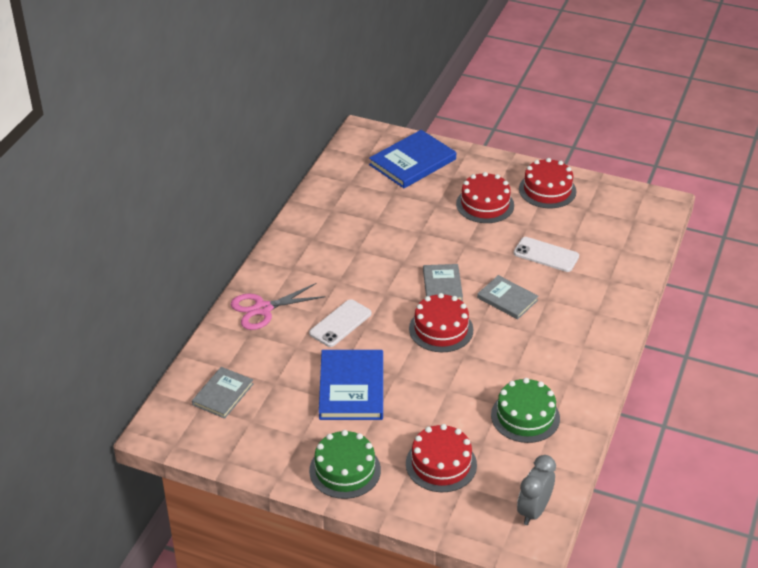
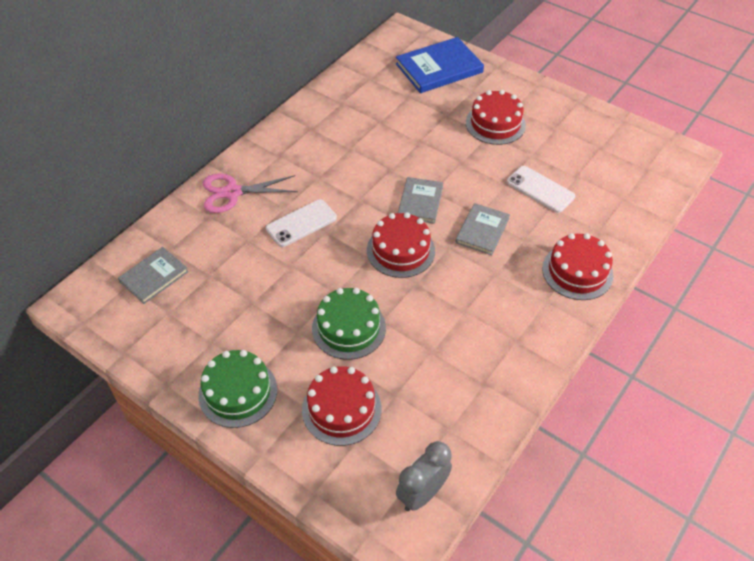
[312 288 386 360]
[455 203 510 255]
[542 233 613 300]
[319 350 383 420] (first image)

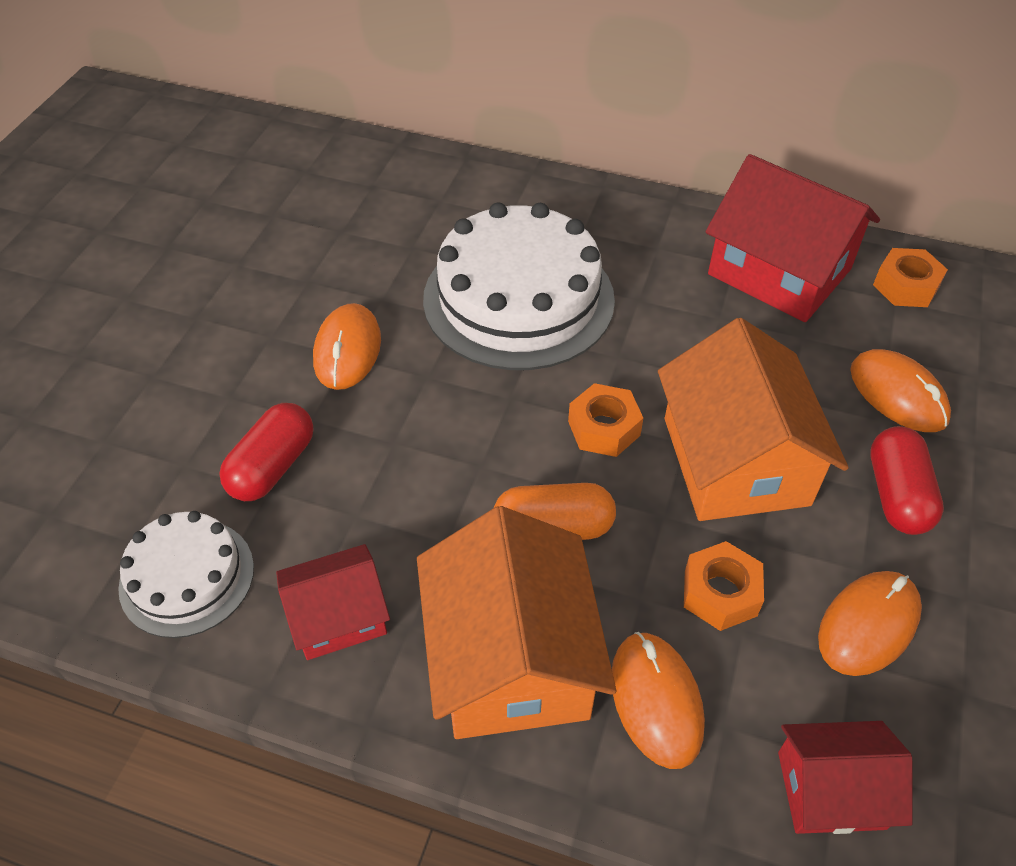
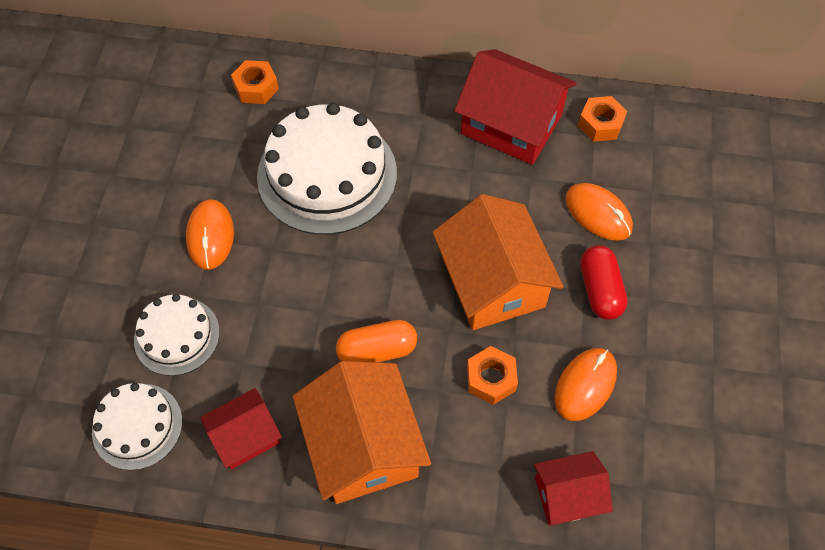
[134 294 220 376]
[231 60 279 104]
[612 632 705 769] (first image)

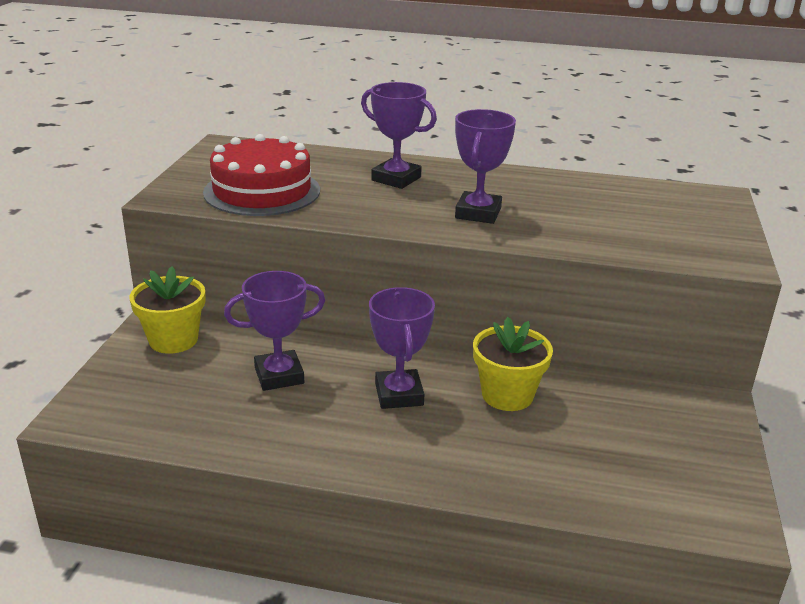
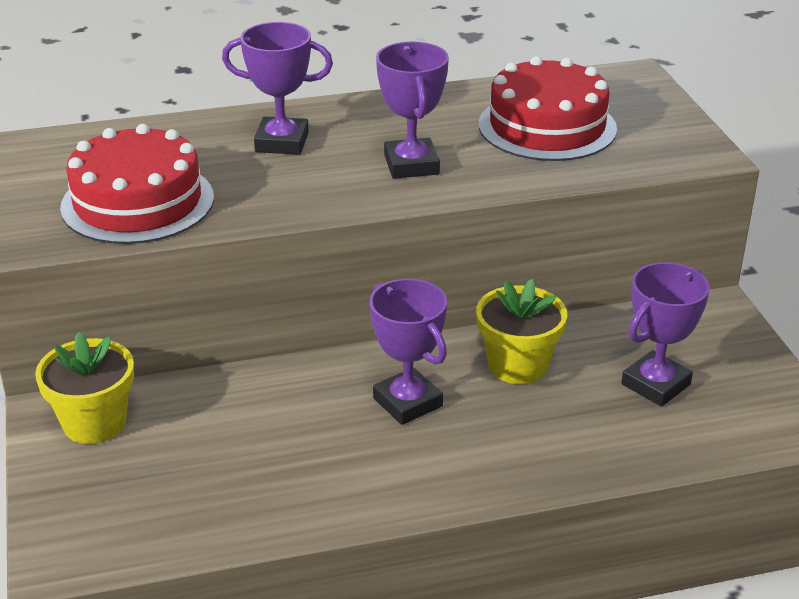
[479 56 617 161]
[622 262 710 407]

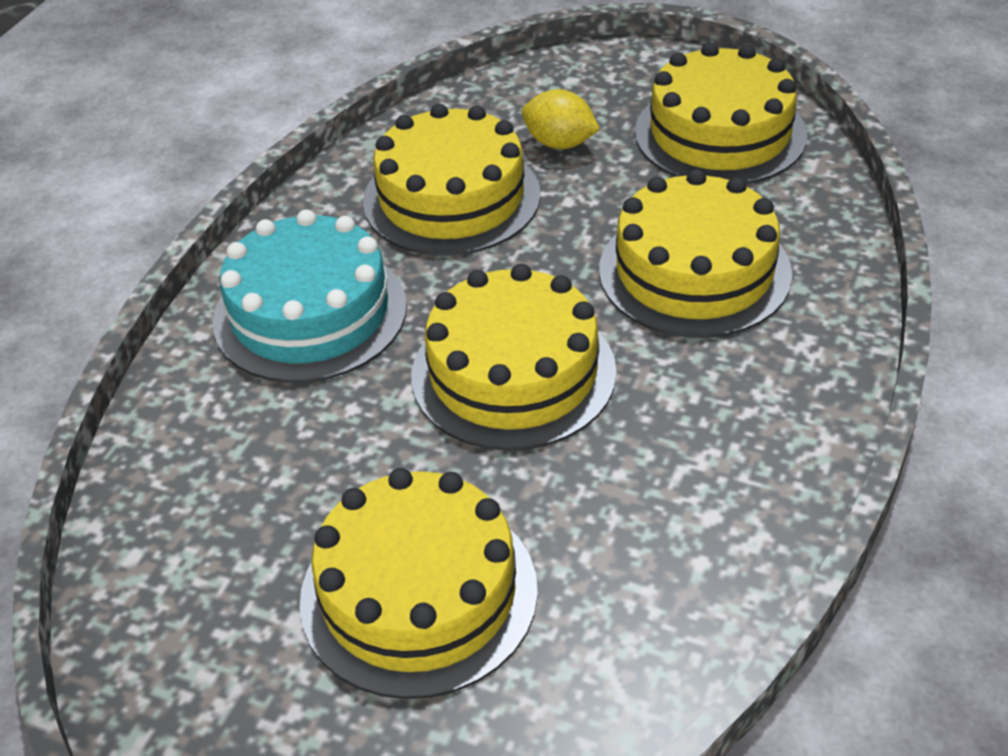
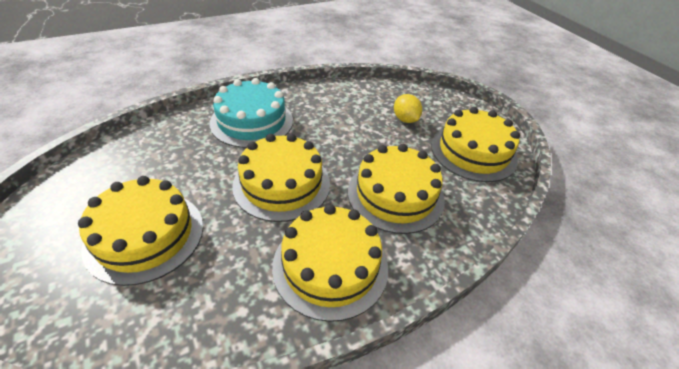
[272 204 388 322]

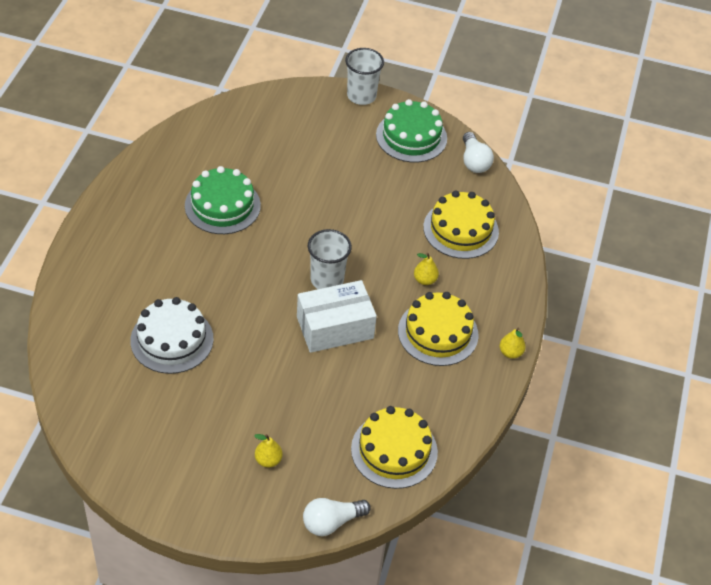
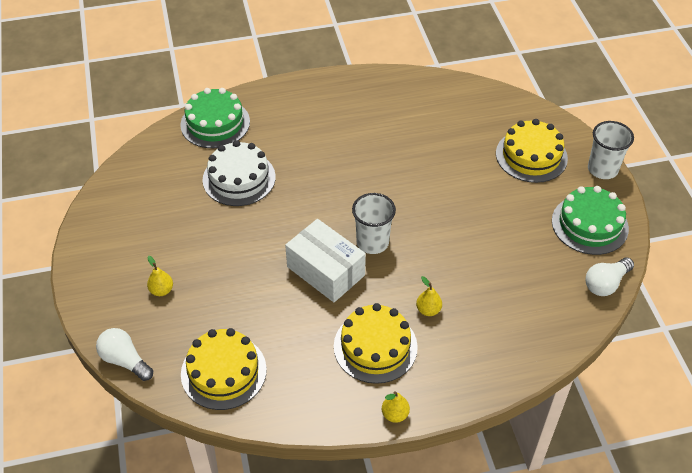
[180 88 250 148]
[496 119 568 183]

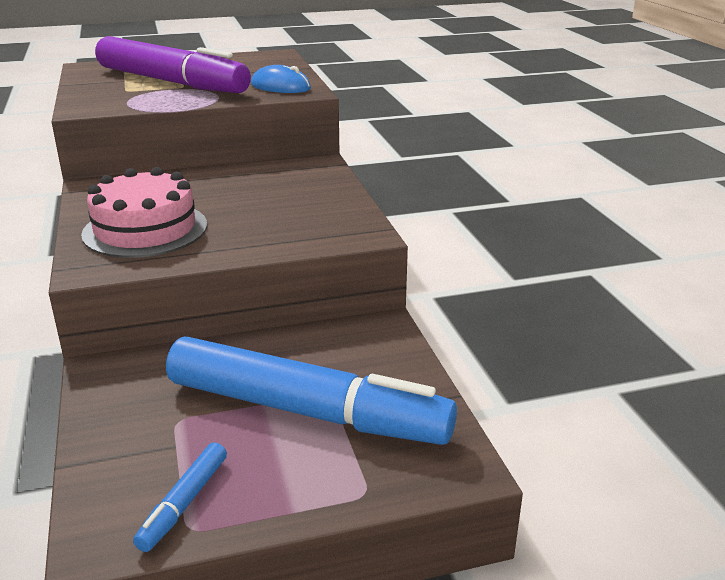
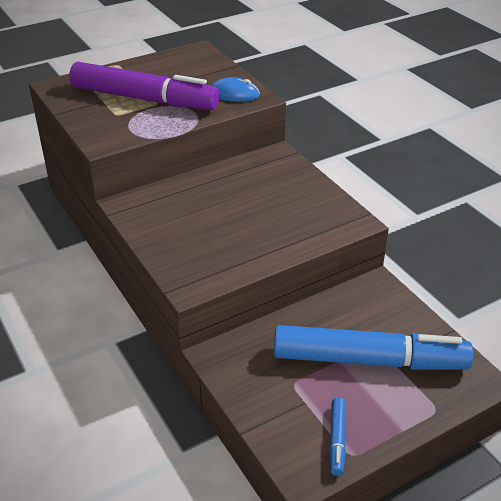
[81 167 207 258] (first image)

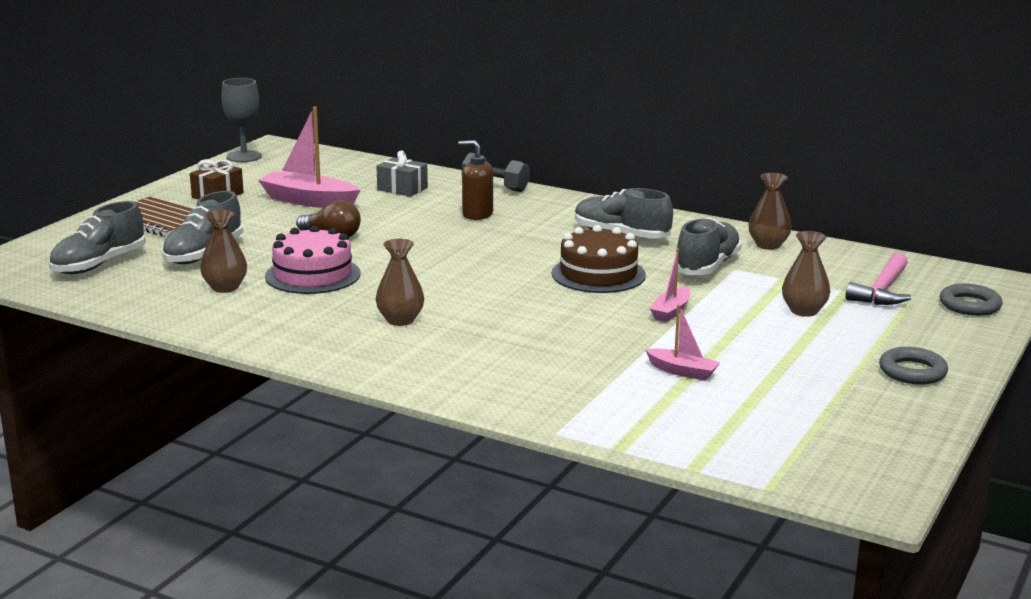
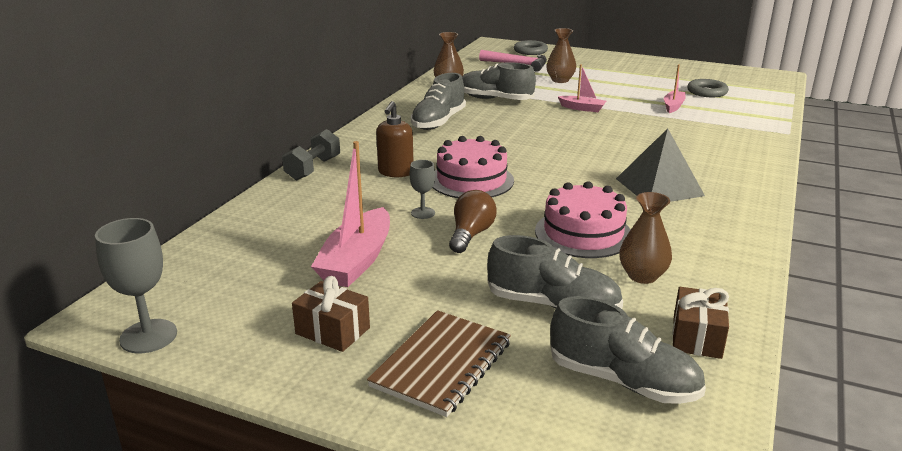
[410 160 435 219]
[433 136 514 198]
[616 129 705 202]
[672 287 729 359]
[687 79 729 97]
[377 151 428 197] (first image)
[552 225 646 293] (first image)

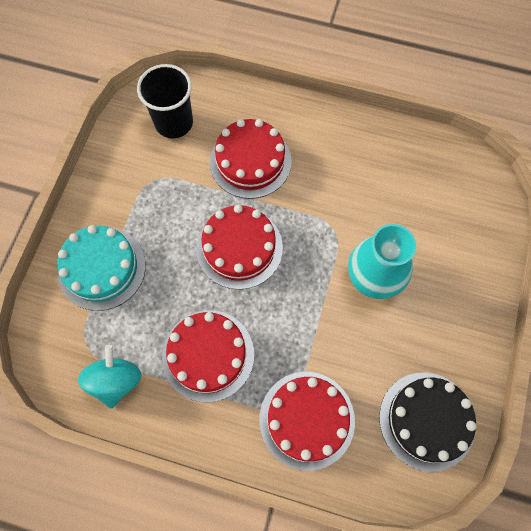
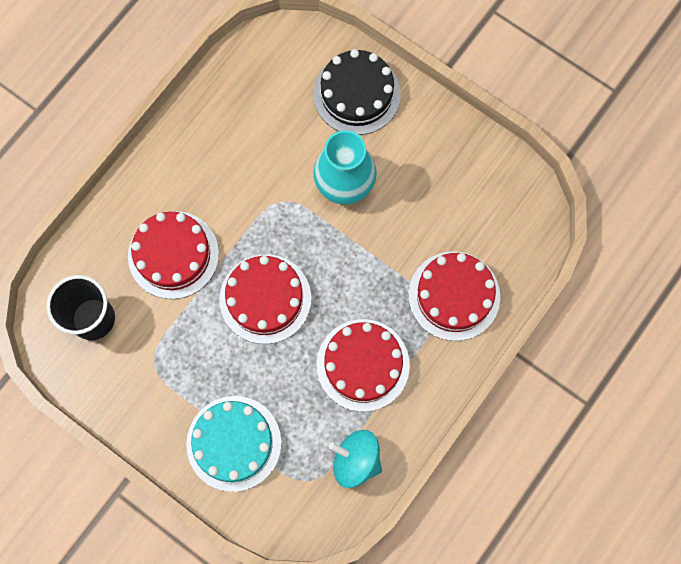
[313 49 401 135]

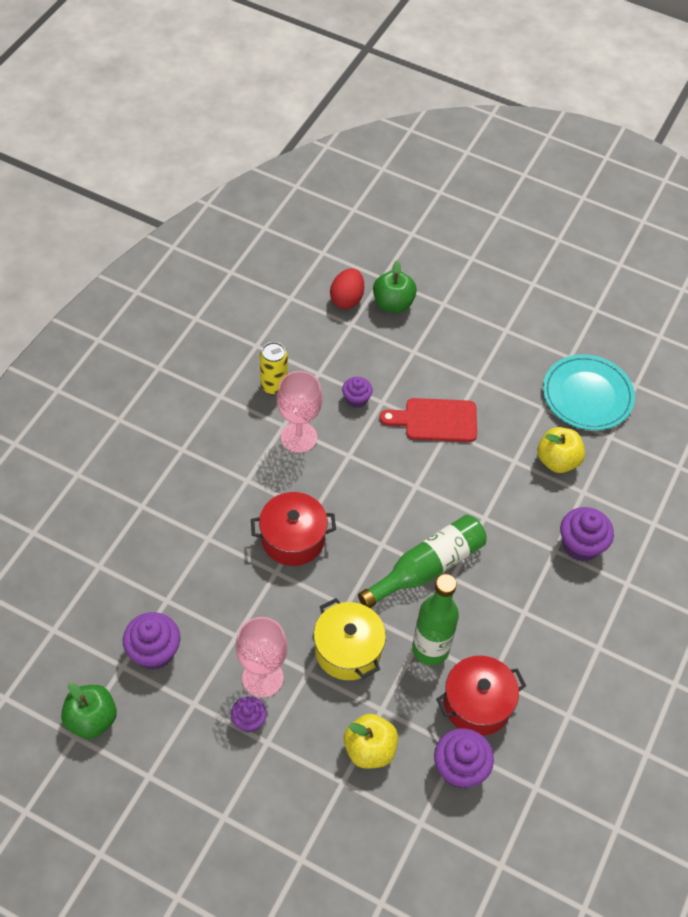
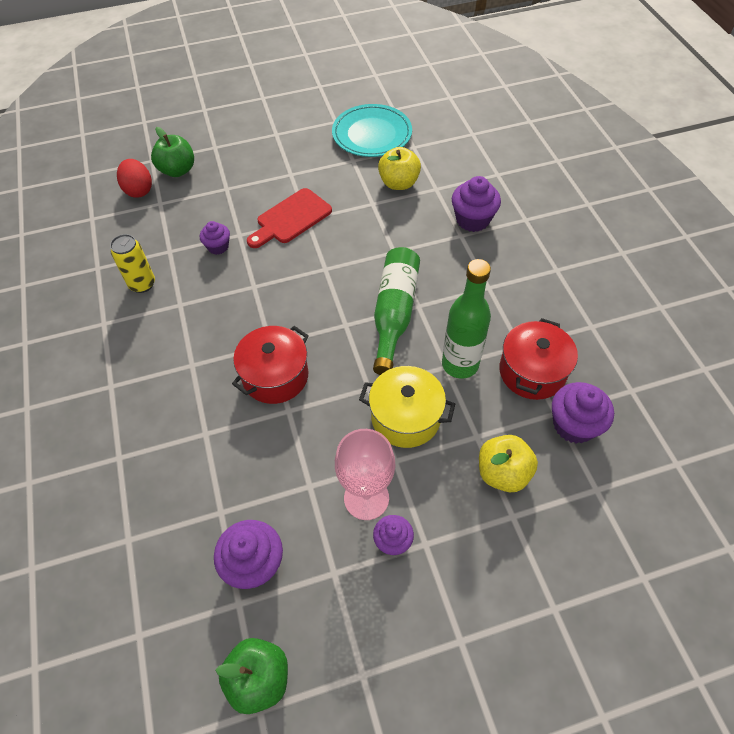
[277 371 322 453] (first image)

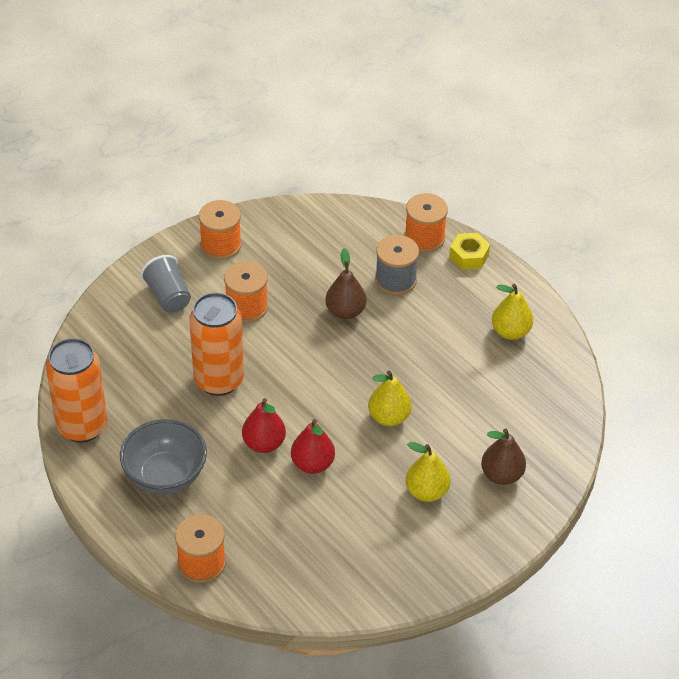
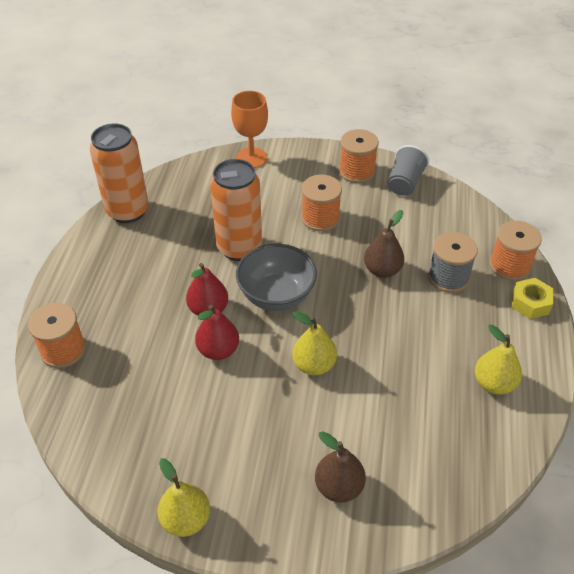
[157 458 210 537]
[231 91 268 168]
[236 244 317 311]
[387 145 429 196]

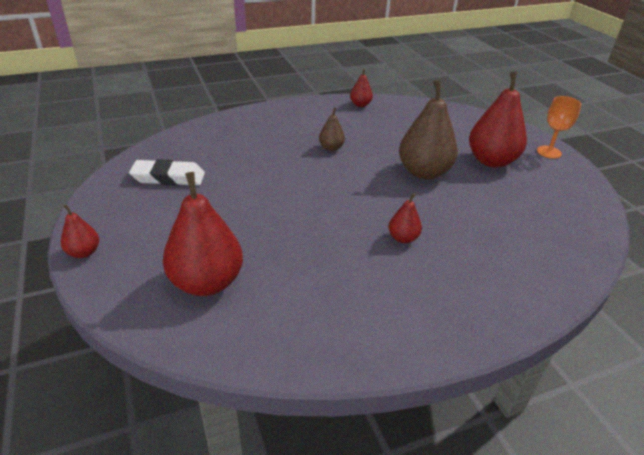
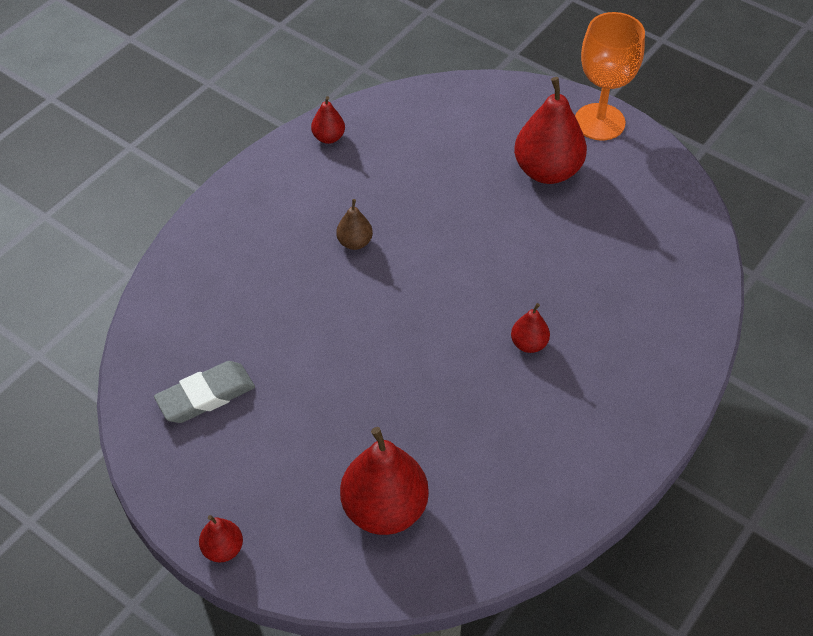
[154 361 255 423]
[575 12 645 141]
[399 80 458 180] (first image)

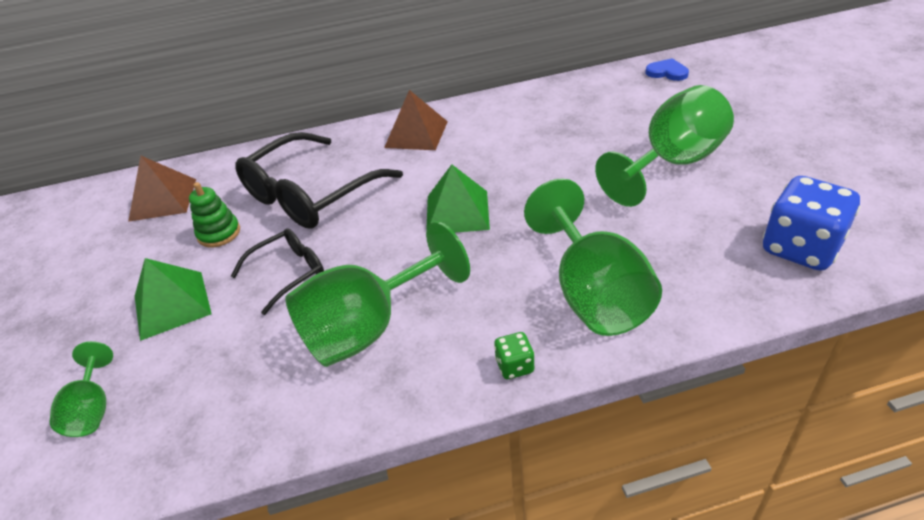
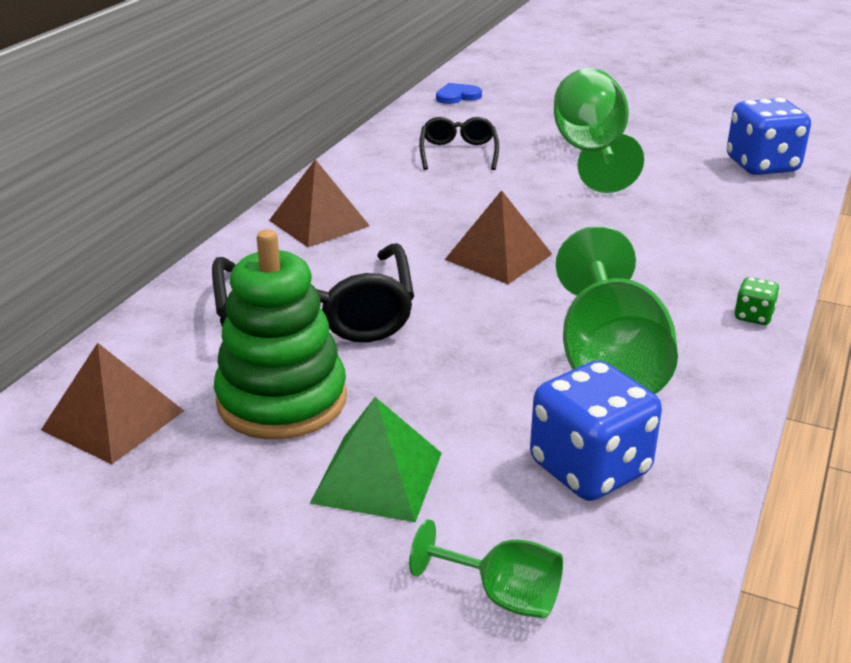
[214 229 347 439]
[419 117 499 170]
[445 190 552 284]
[530 360 662 501]
[524 179 662 336] (first image)

